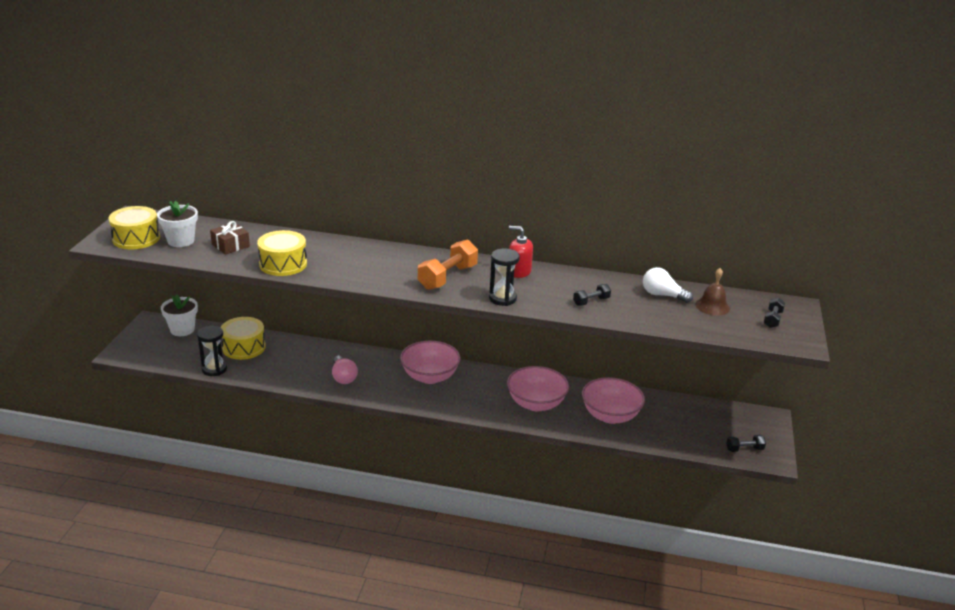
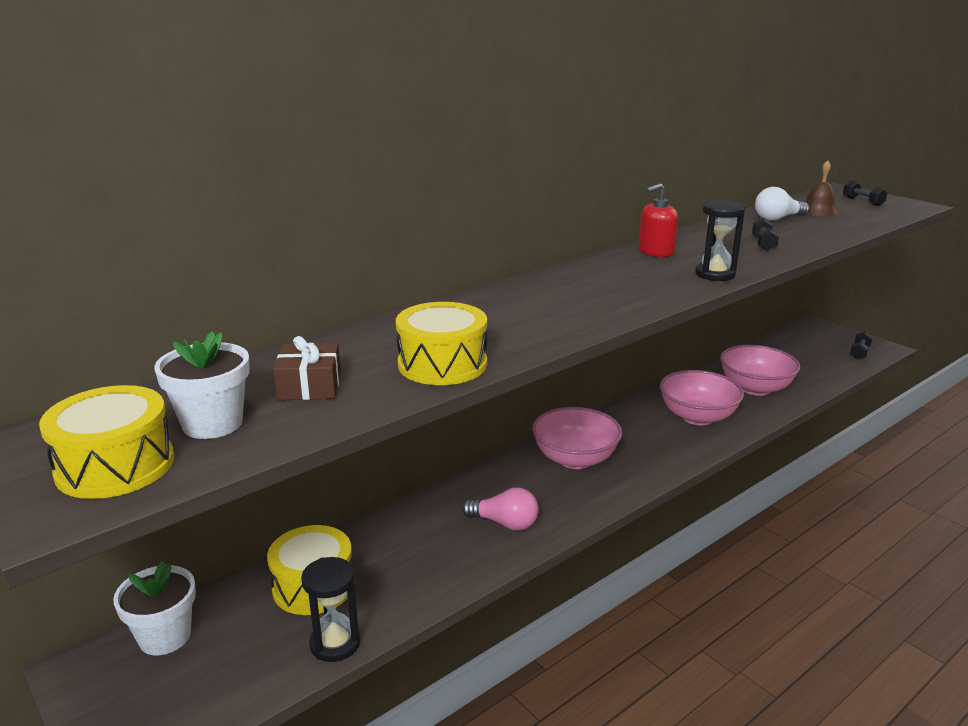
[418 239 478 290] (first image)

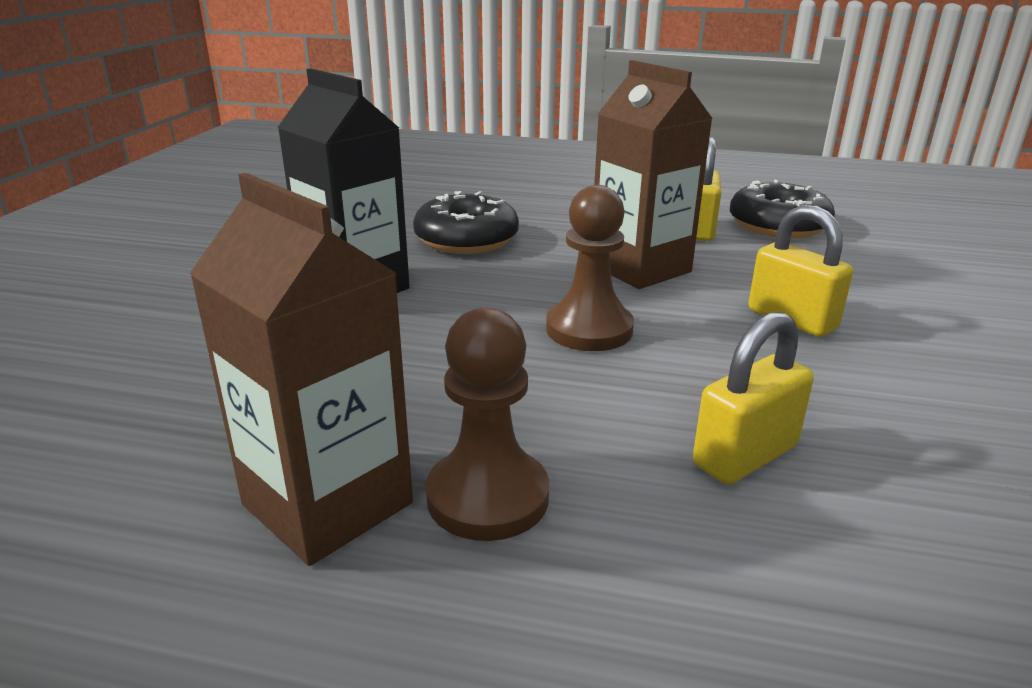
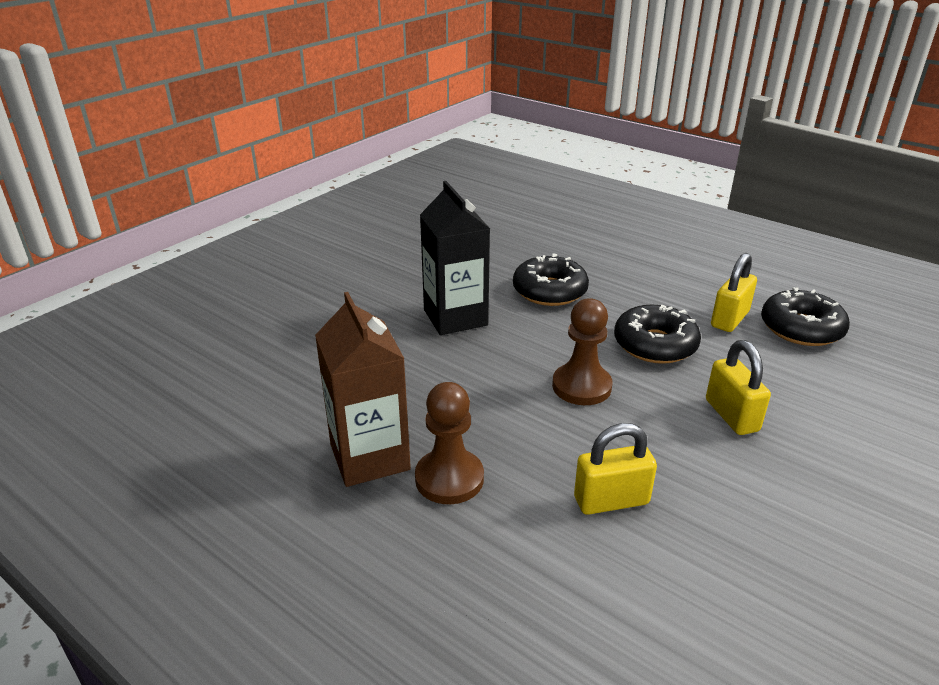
[614 305 701 364]

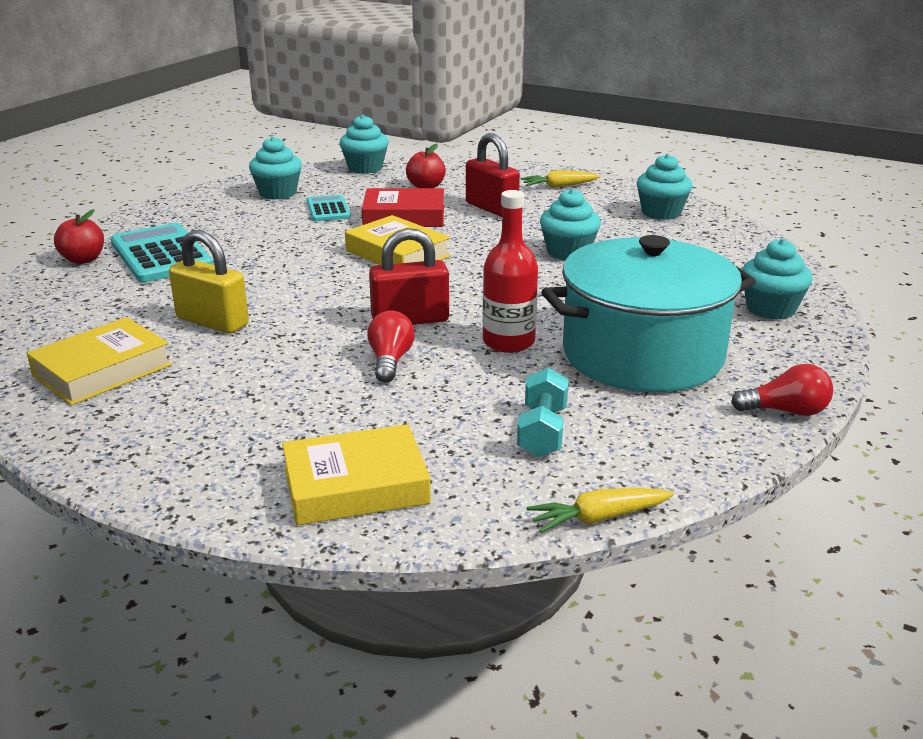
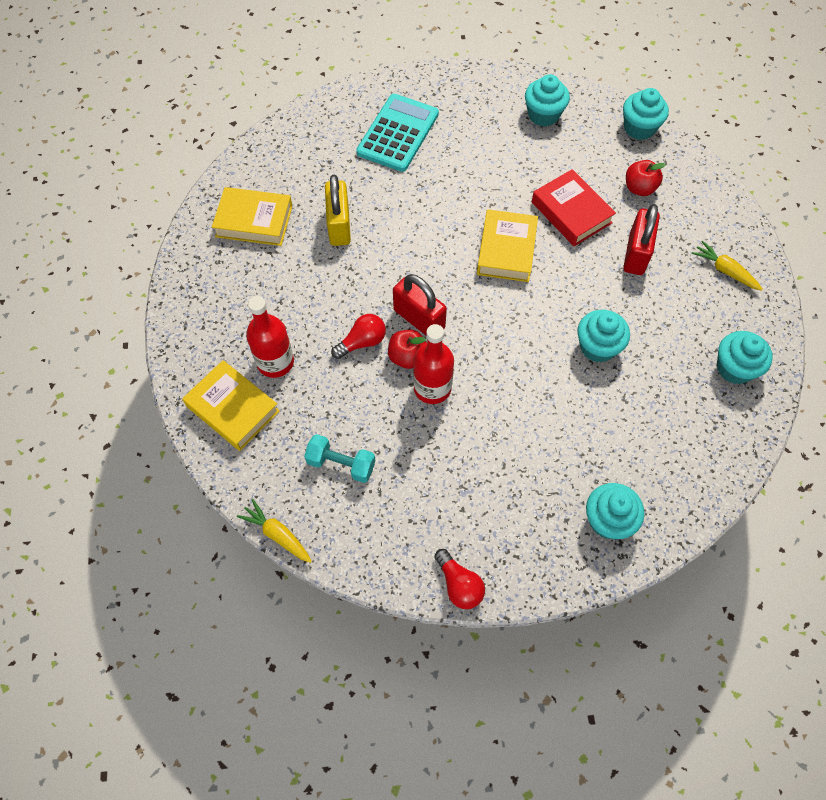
[246 296 294 378]
[304 434 375 483]
[388 330 426 369]
[307 194 351 221] (first image)
[541 235 756 392] (first image)

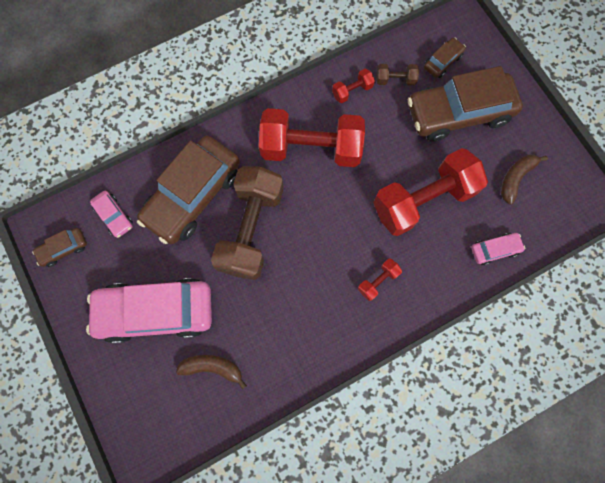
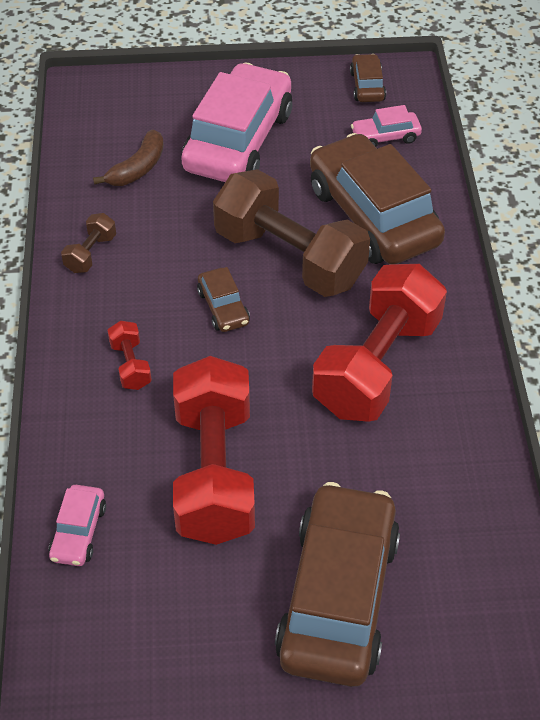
[61 213 116 273]
[197 267 250 332]
[332 69 375 103] (first image)
[501 154 548 205] (first image)

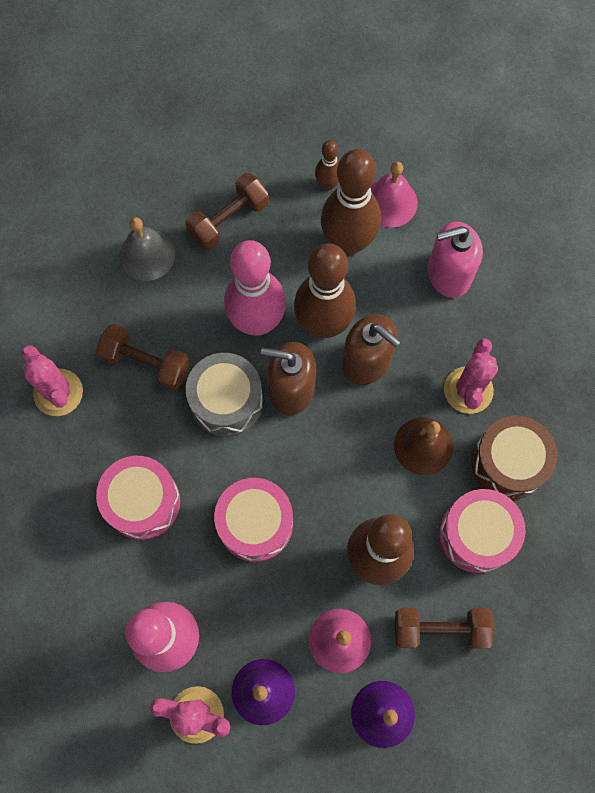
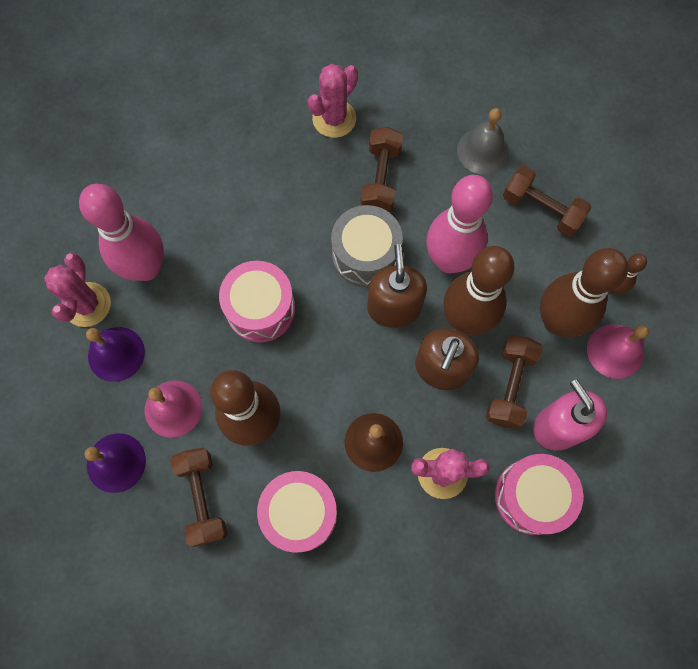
[486 336 543 429]
[495 454 583 535]
[471 416 557 500] (first image)

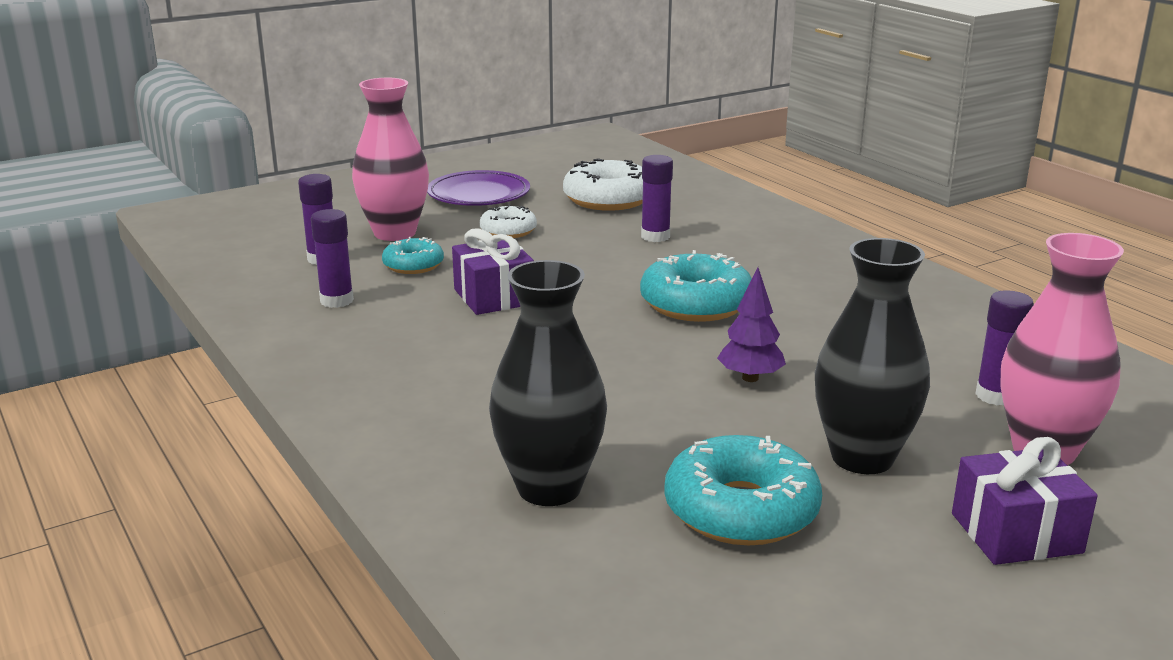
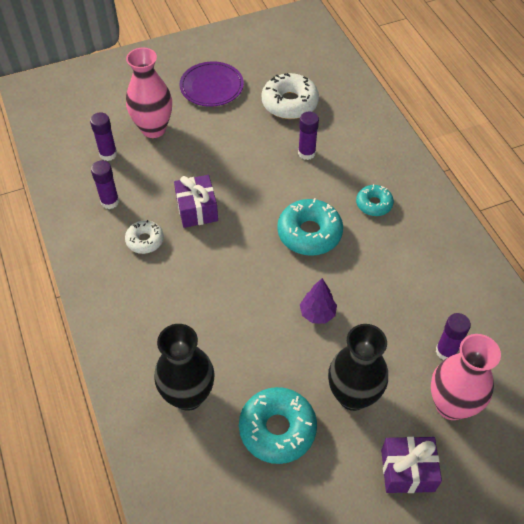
[125 220 164 254]
[356 184 394 216]

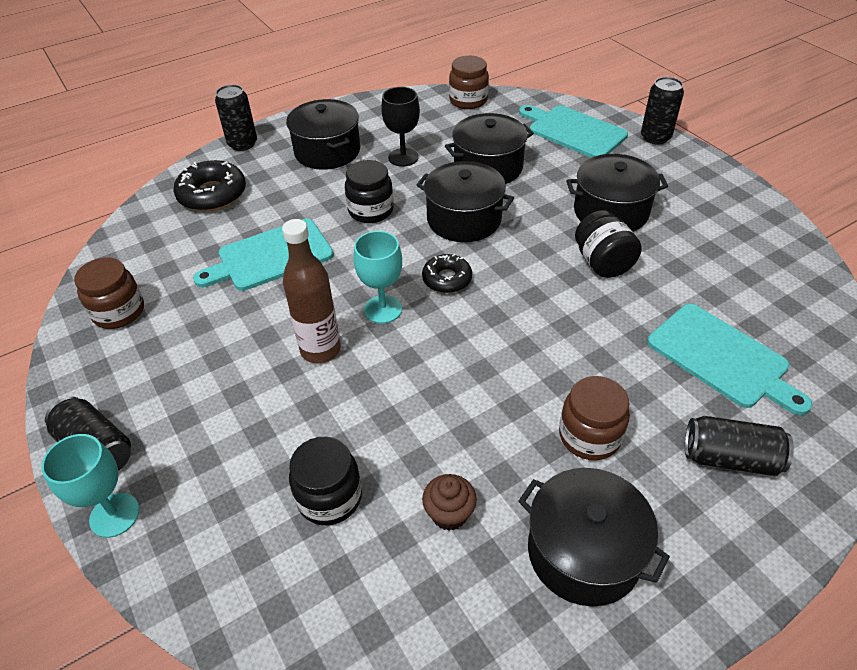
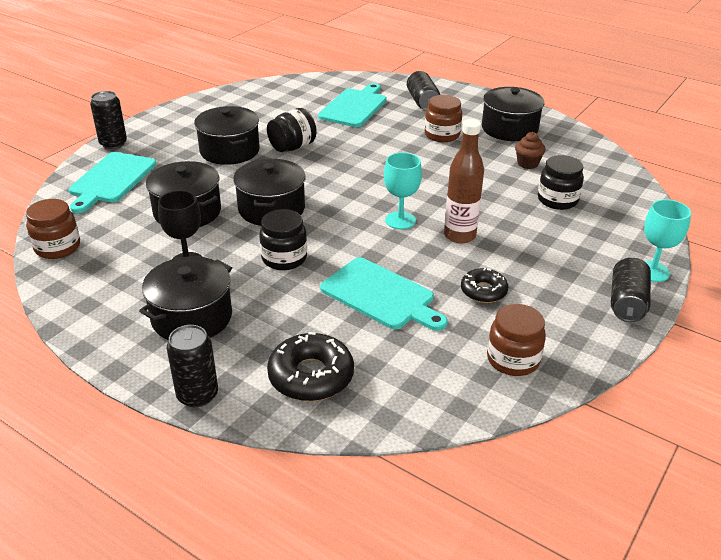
[461 268 508 303]

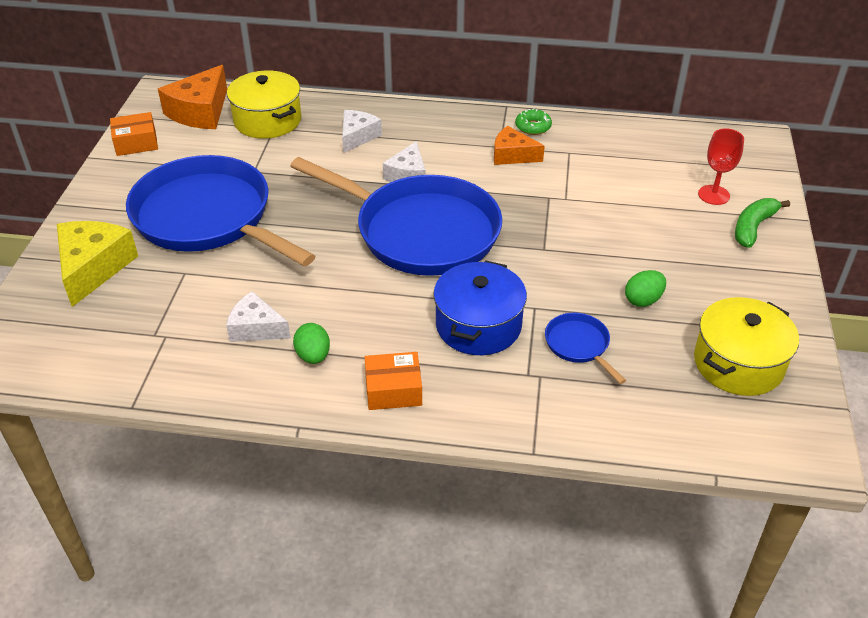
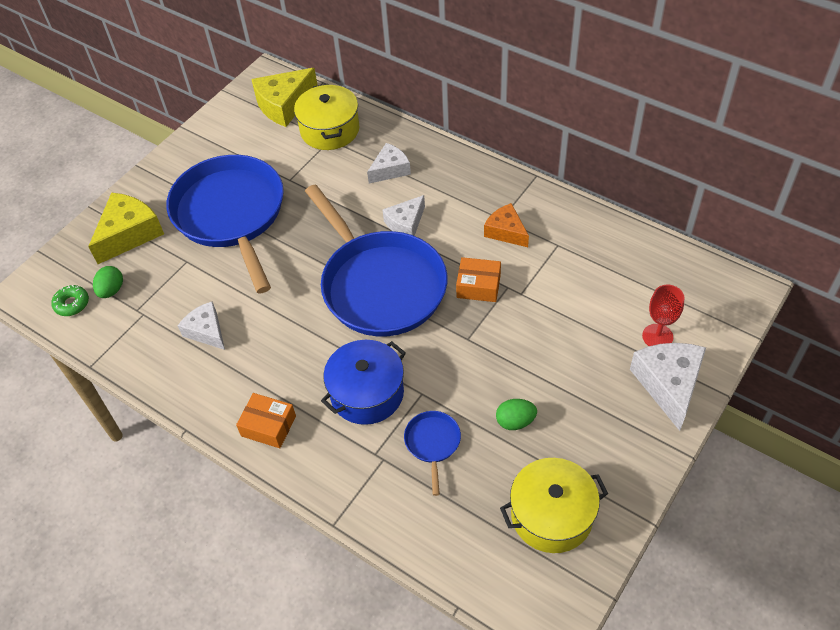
[51 285 89 316]
[93 266 123 298]
[251 68 318 127]
[456 257 501 302]
[630 343 706 431]

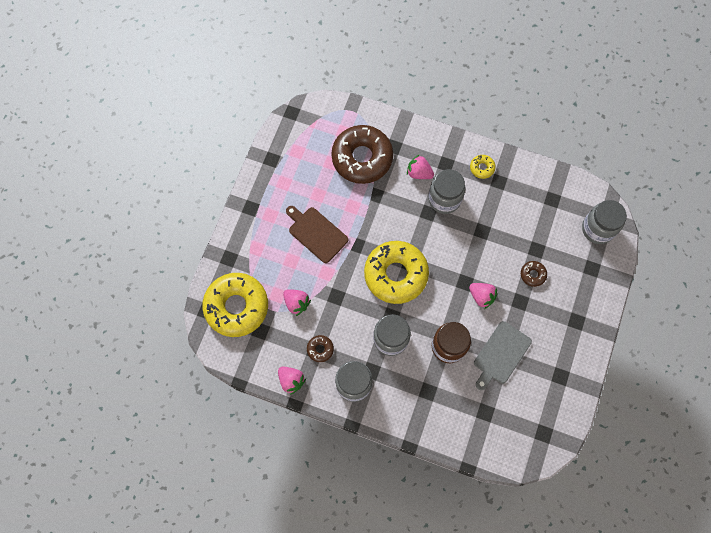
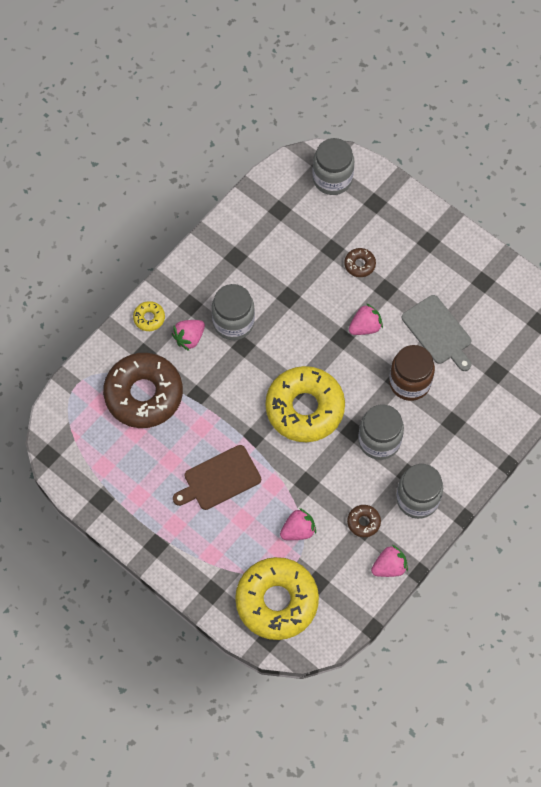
[133 301 165 331]

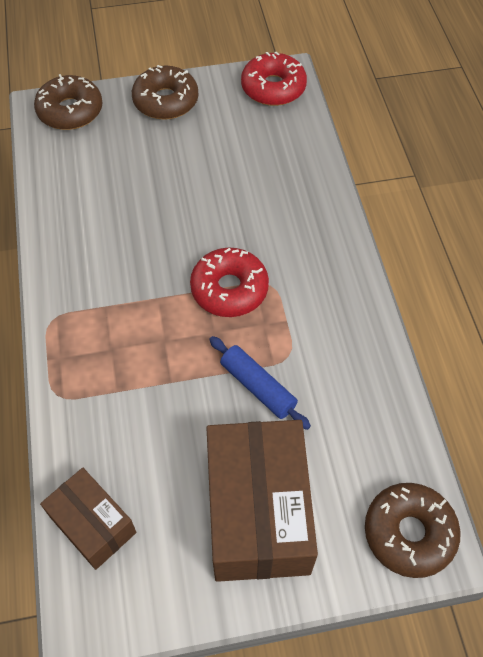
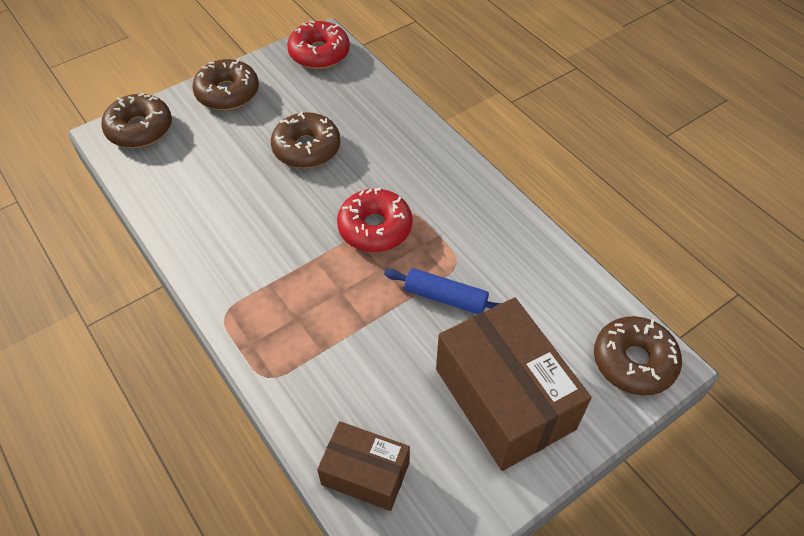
[271 111 340 168]

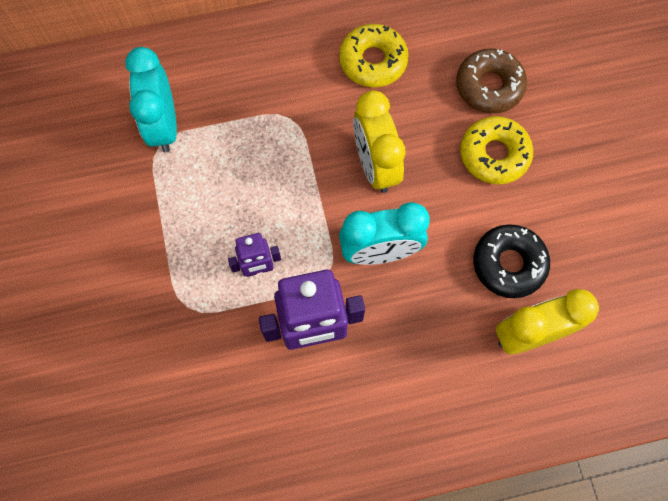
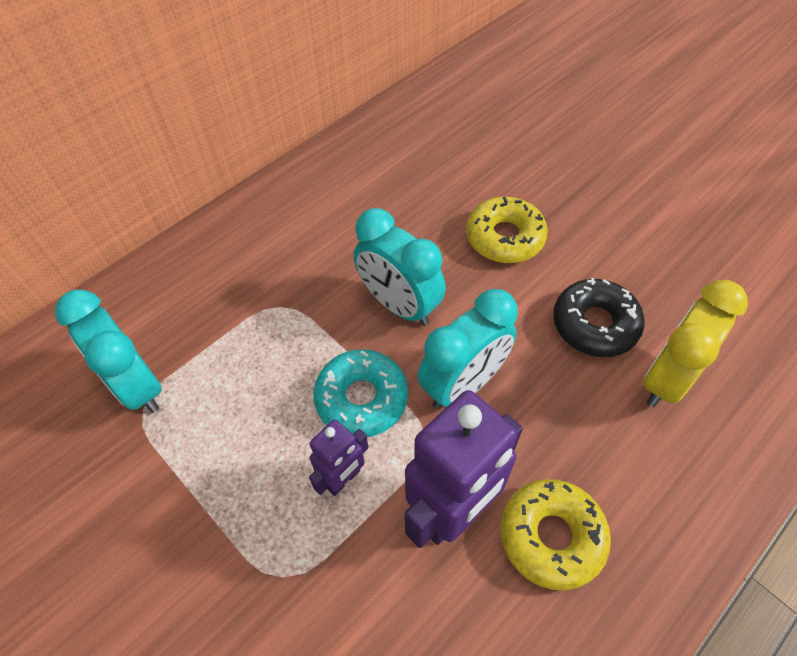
[313 349 408 437]
[354 208 446 326]
[501 479 611 591]
[456 48 527 113] (first image)

